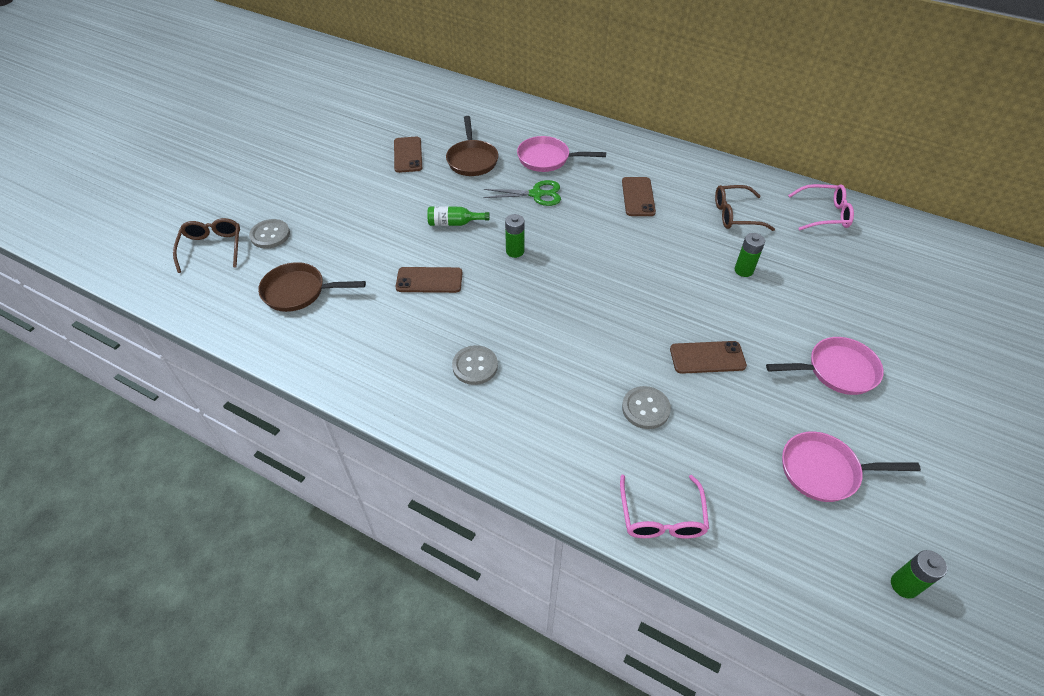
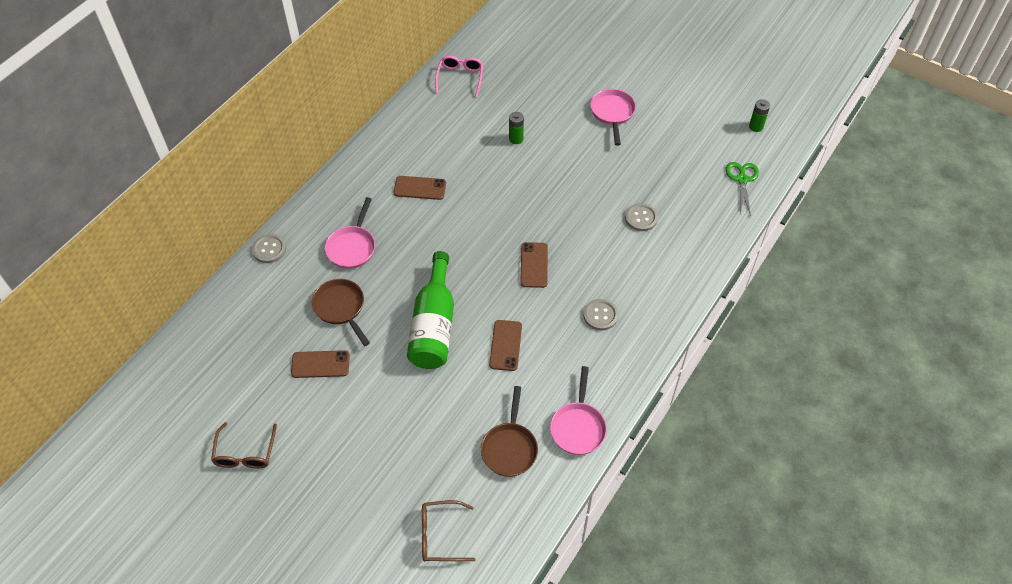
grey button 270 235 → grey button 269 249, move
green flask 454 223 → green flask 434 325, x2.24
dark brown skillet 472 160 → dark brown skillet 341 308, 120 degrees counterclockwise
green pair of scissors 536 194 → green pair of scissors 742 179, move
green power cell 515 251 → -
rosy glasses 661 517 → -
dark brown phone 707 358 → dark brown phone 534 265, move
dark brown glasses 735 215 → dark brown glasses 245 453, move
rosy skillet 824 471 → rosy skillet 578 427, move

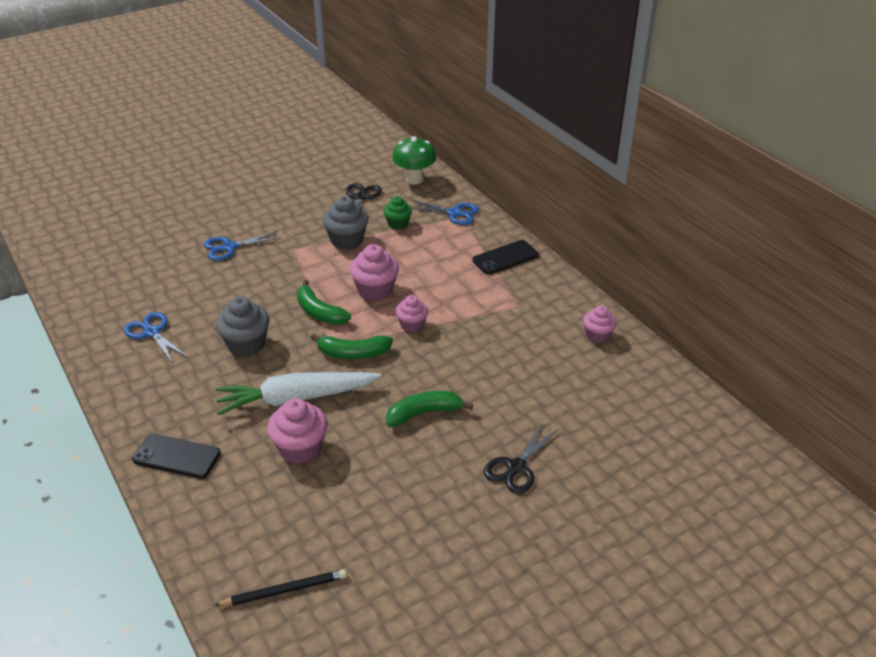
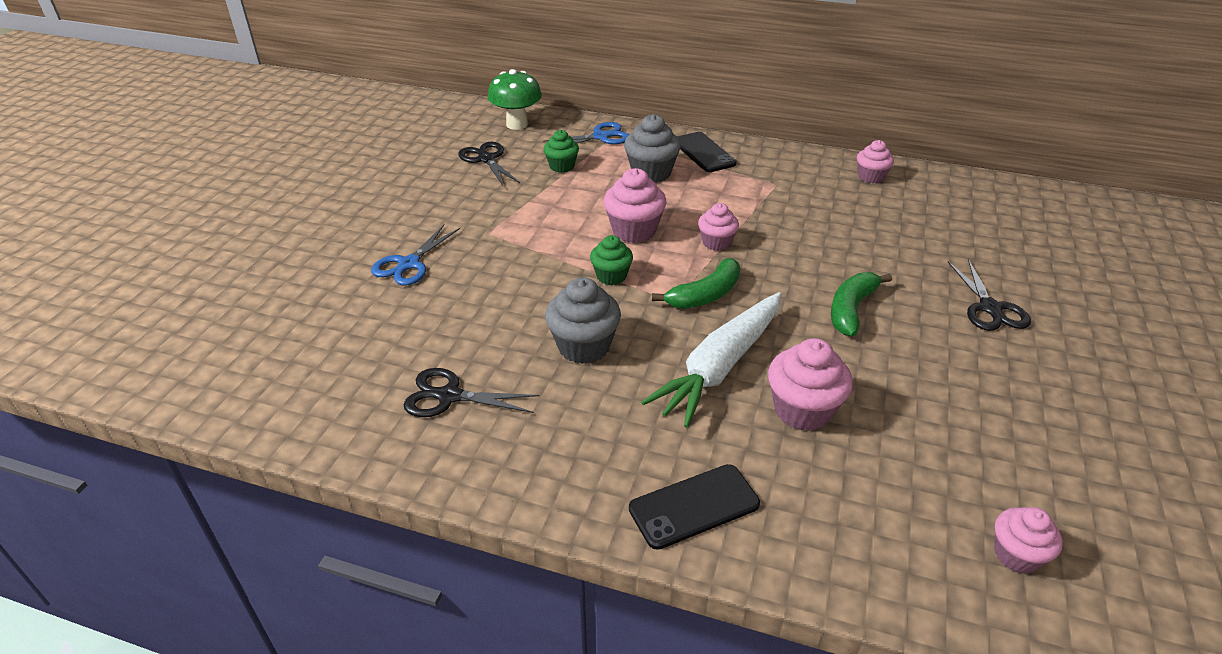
cobalt pair of scissors 152 332 → black pair of scissors 449 396
black pencil 284 590 → rosy muffin 1016 555
green toy banana 319 312 → green muffin 611 276
grey muffin 347 240 → grey muffin 651 173, move
black phone 505 258 → black phone 704 152, 45 degrees counterclockwise

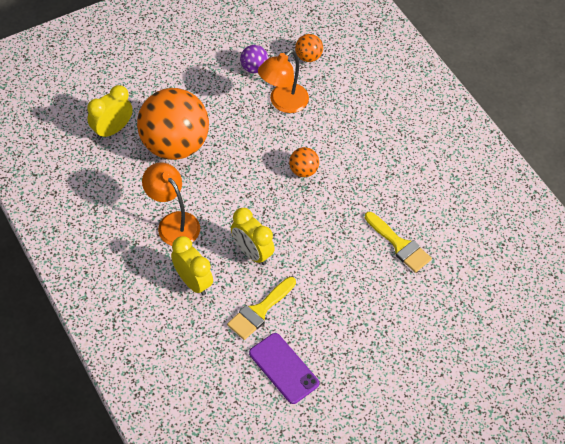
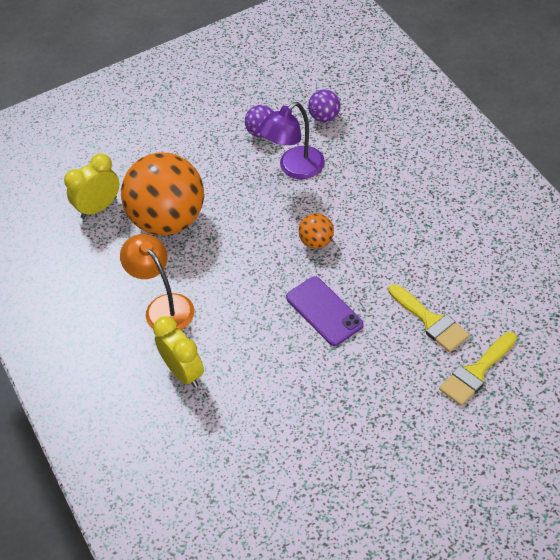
golden paintbrush 259 311 → golden paintbrush 476 372, move
golden alarm clock 252 252 → -
violet phone 283 368 → violet phone 324 311, move
orange desk lamp 283 103 → violet desk lamp 294 168
orange sphere 308 57 → violet sphere 325 117

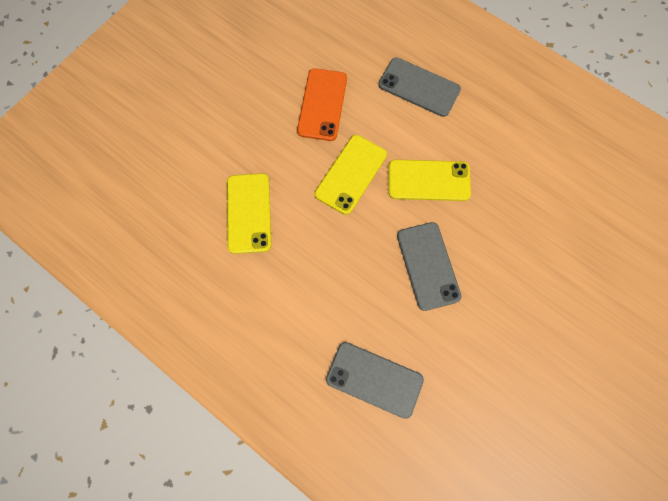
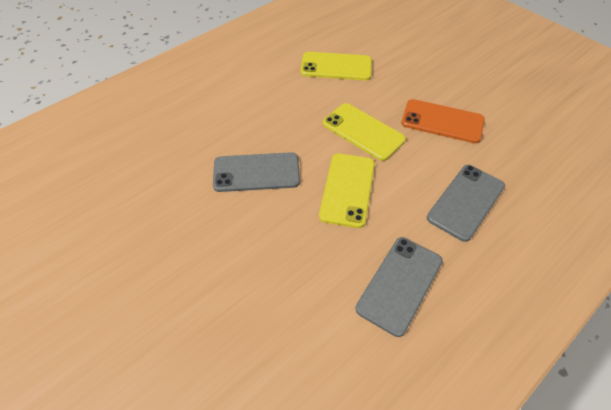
grey phone 374 379 → grey phone 400 284, move

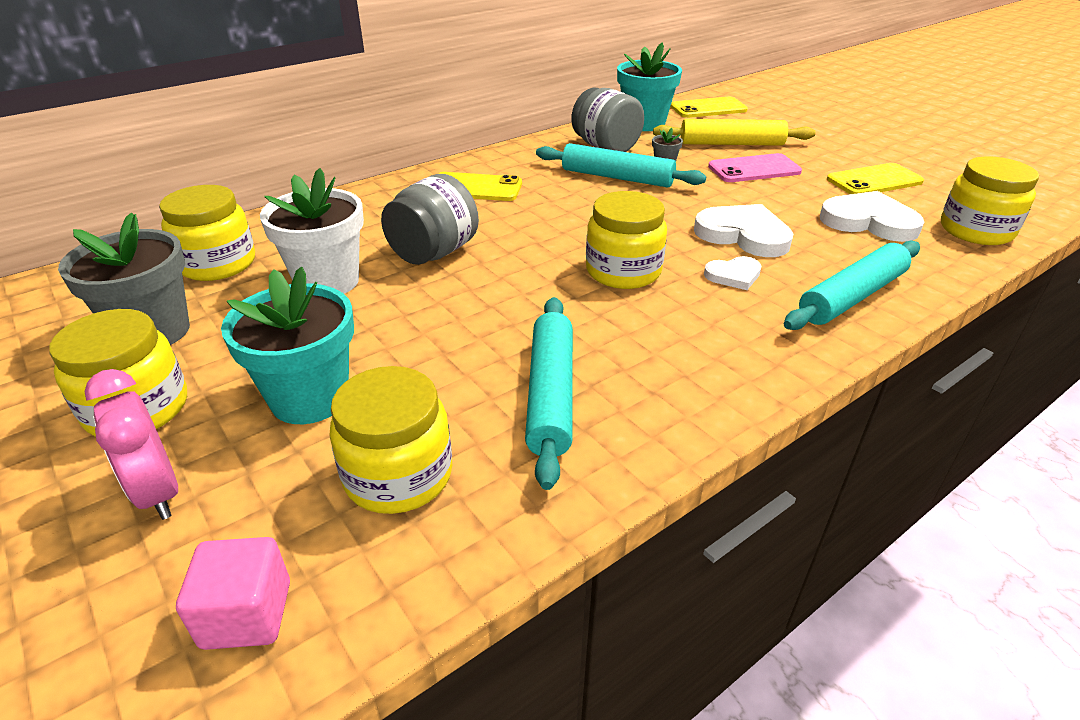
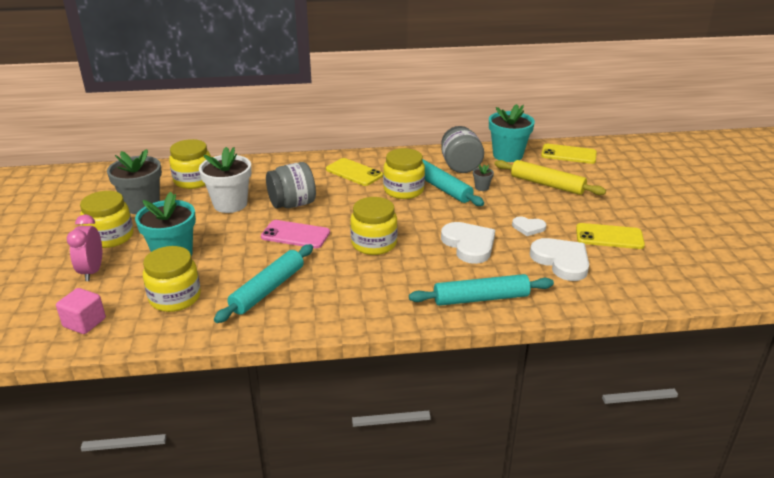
white love heart 733 275 → white love heart 528 227, move
rosy phone 754 169 → rosy phone 295 235, move
golden jar 976 231 → golden jar 403 190, move

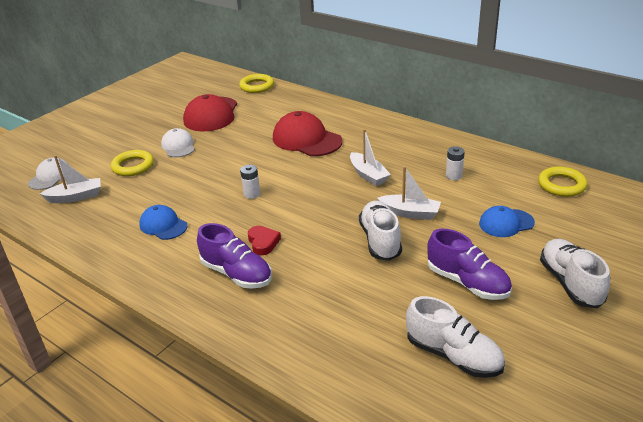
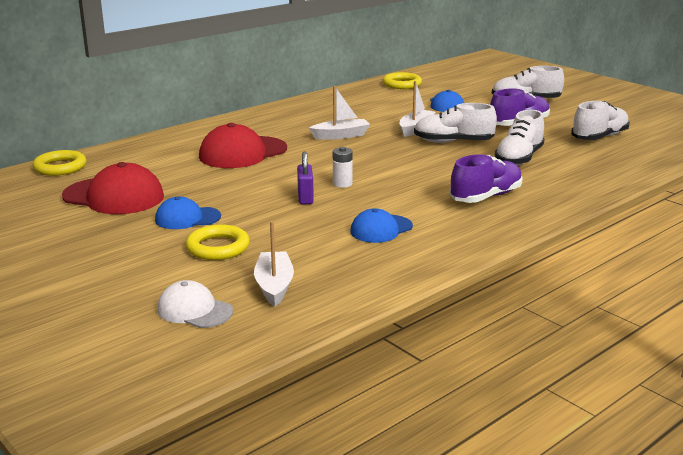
white baseball cap 178 146 → cobalt baseball cap 187 218
red love heart 263 242 → -
white power cell 454 176 → -
- → violet padlock 305 198
- → white lace-up shoe 519 158

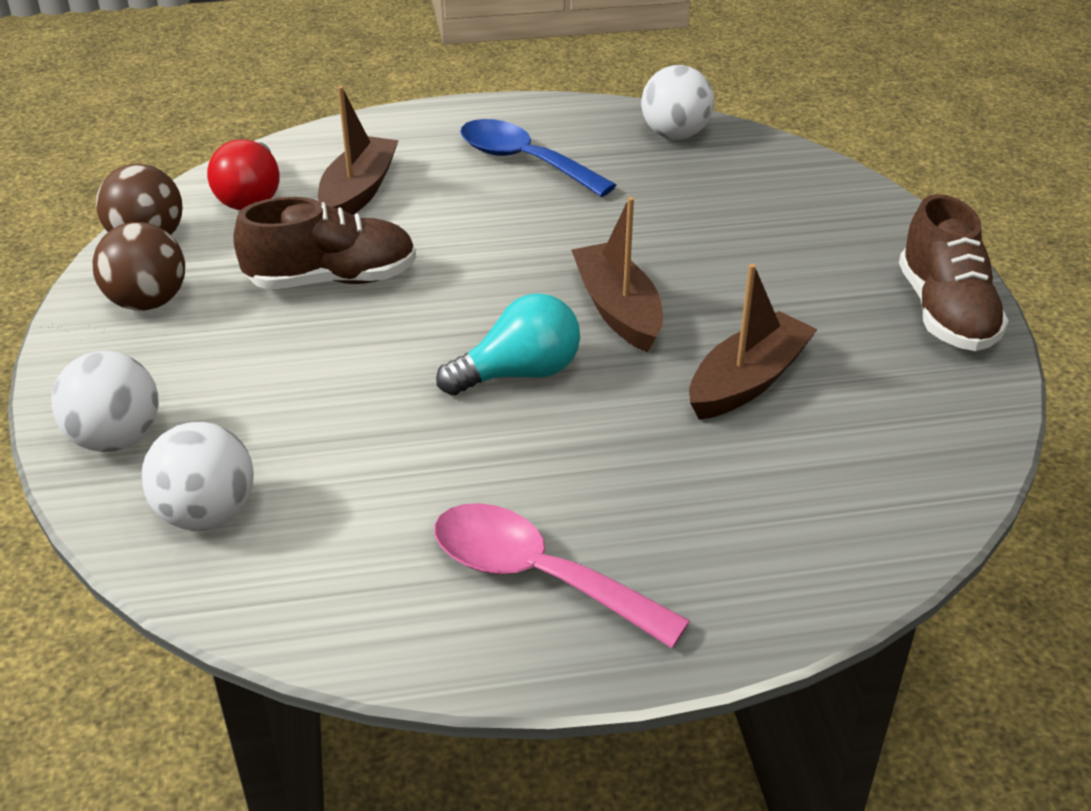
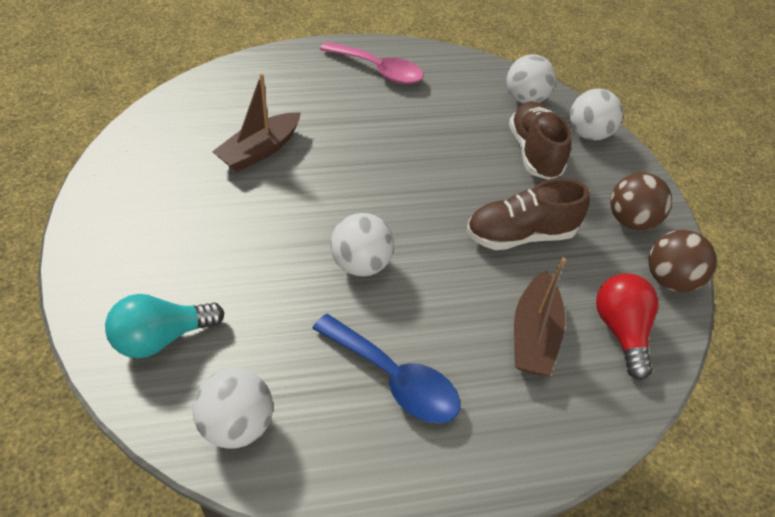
teal lightbulb 519 374 → teal lightbulb 162 338, move
dark brown sailboat 617 309 → -
dark brown lace-up shoe 945 313 → dark brown lace-up shoe 534 153, move
- → white sphere 361 264

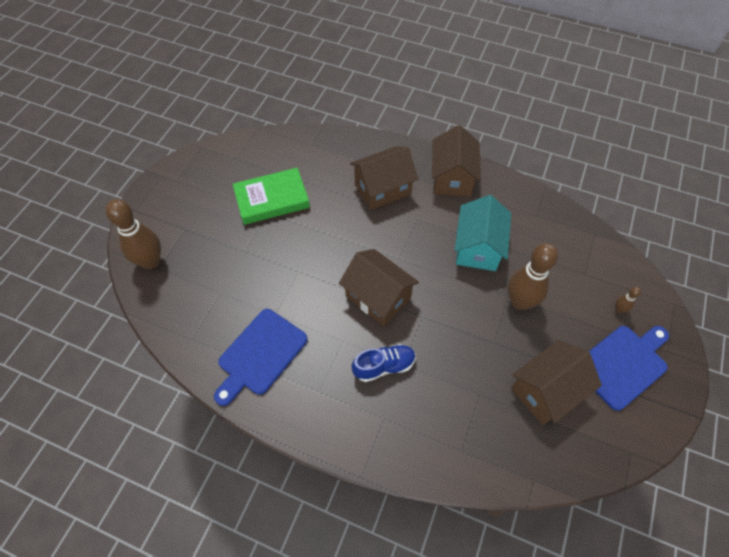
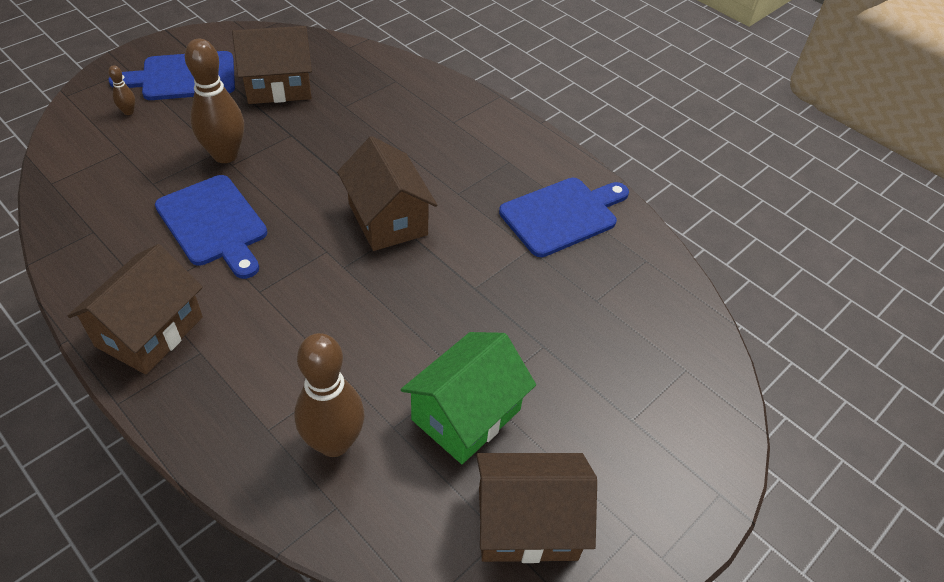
dark brown tenpin 151 261 → dark brown tenpin 334 442, move
green hardcover 272 199 → green cottage 466 414
dark brown cottage 382 189 → dark brown cottage 527 523, move
cobalt lace-up shoe 384 366 → -
teal cottage 478 247 → cobalt bread board 214 224

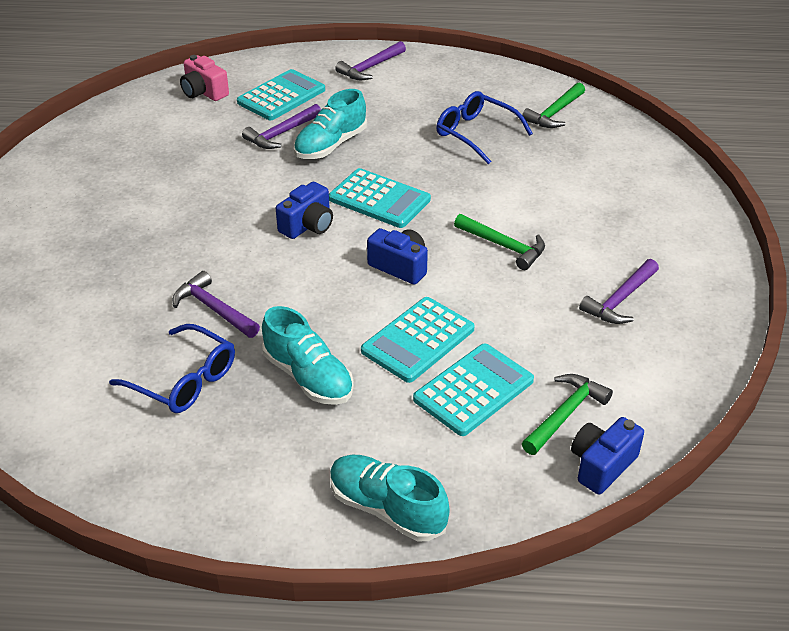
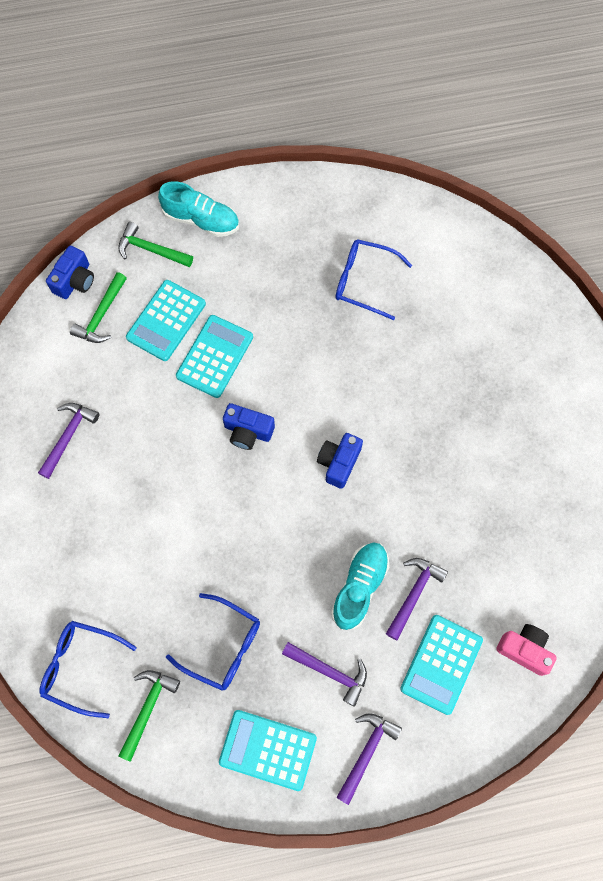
violet claw hammer 213 309 → violet claw hammer 330 672, move
teal lace-up shoe 308 377 → -
teal adding machine 379 199 → teal adding machine 268 749, move
green claw hammer 504 246 → green claw hammer 151 249, move
- → cobalt glasses 81 667

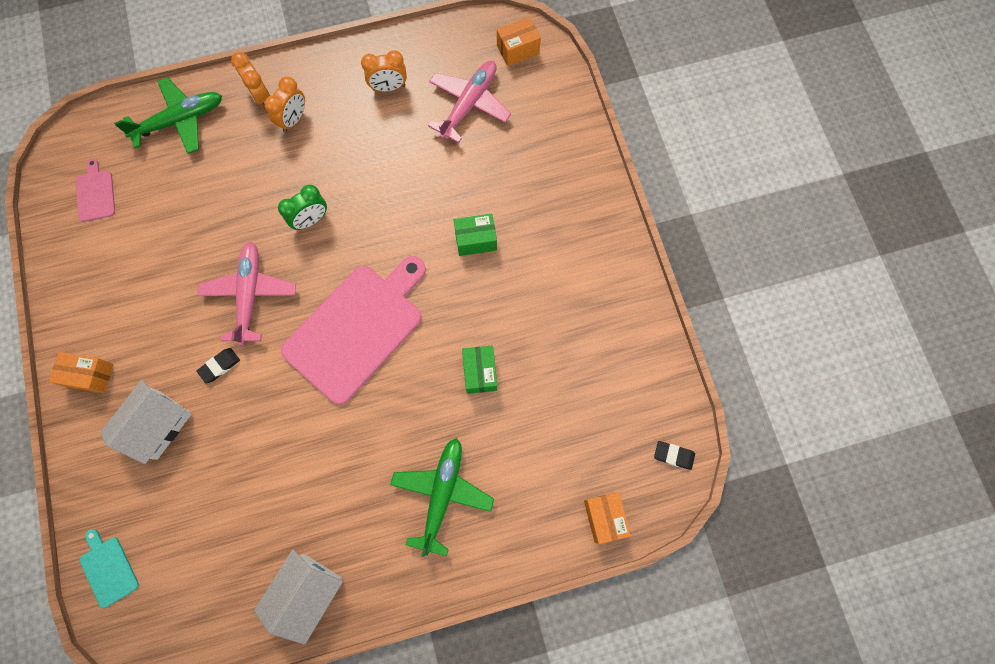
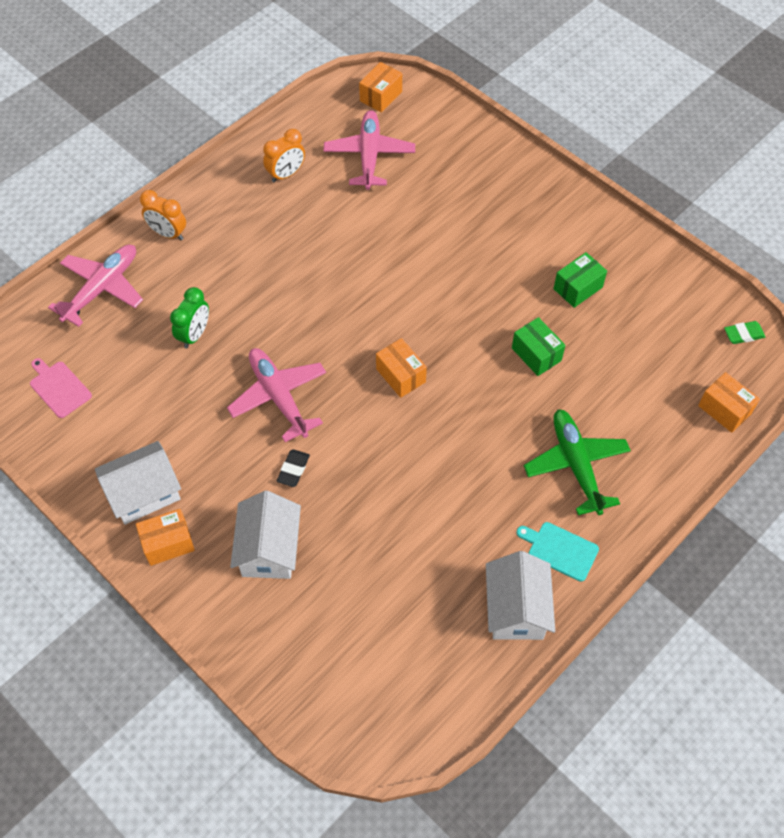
teal bread board 108 569 → teal bread board 560 550, move
green aeroplane 179 121 → rosy aeroplane 101 289
orange alarm clock 293 120 → -
green alarm clock 311 220 → green alarm clock 195 335, move
rosy bread board 357 329 → orange package 401 375
green package 475 240 → green package 578 288, move
black eraser 673 455 → green eraser 743 334
- → white cottage 144 493

